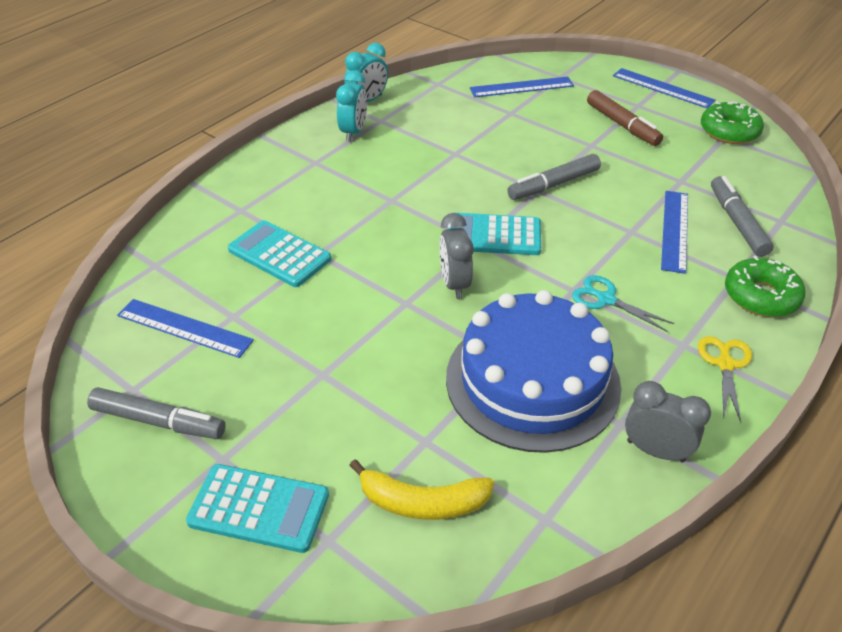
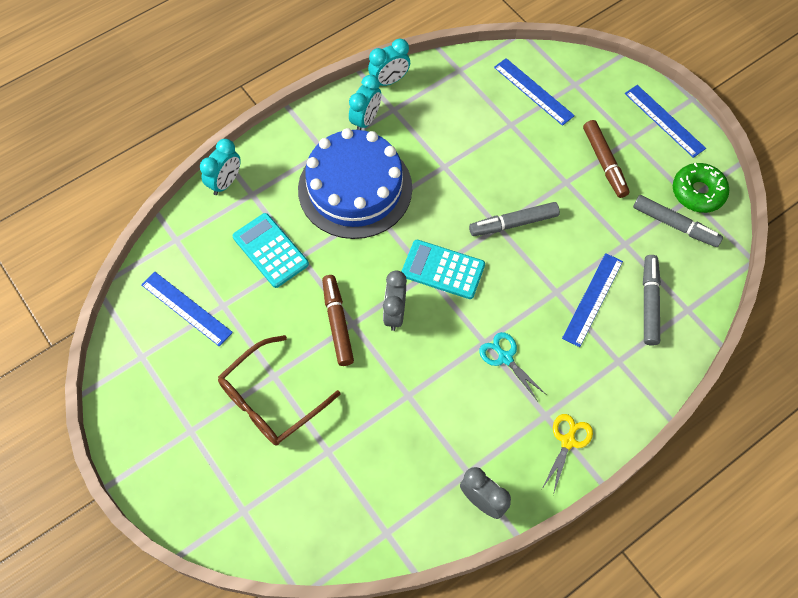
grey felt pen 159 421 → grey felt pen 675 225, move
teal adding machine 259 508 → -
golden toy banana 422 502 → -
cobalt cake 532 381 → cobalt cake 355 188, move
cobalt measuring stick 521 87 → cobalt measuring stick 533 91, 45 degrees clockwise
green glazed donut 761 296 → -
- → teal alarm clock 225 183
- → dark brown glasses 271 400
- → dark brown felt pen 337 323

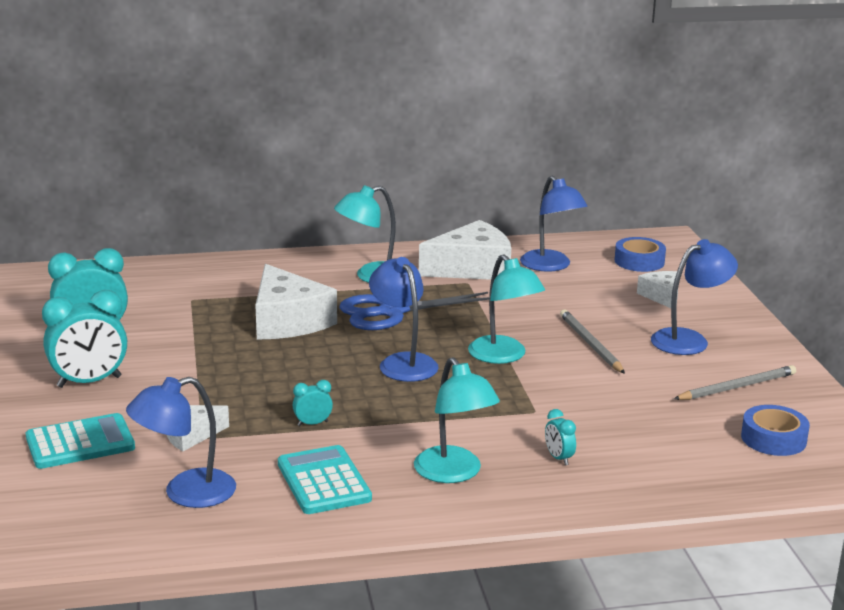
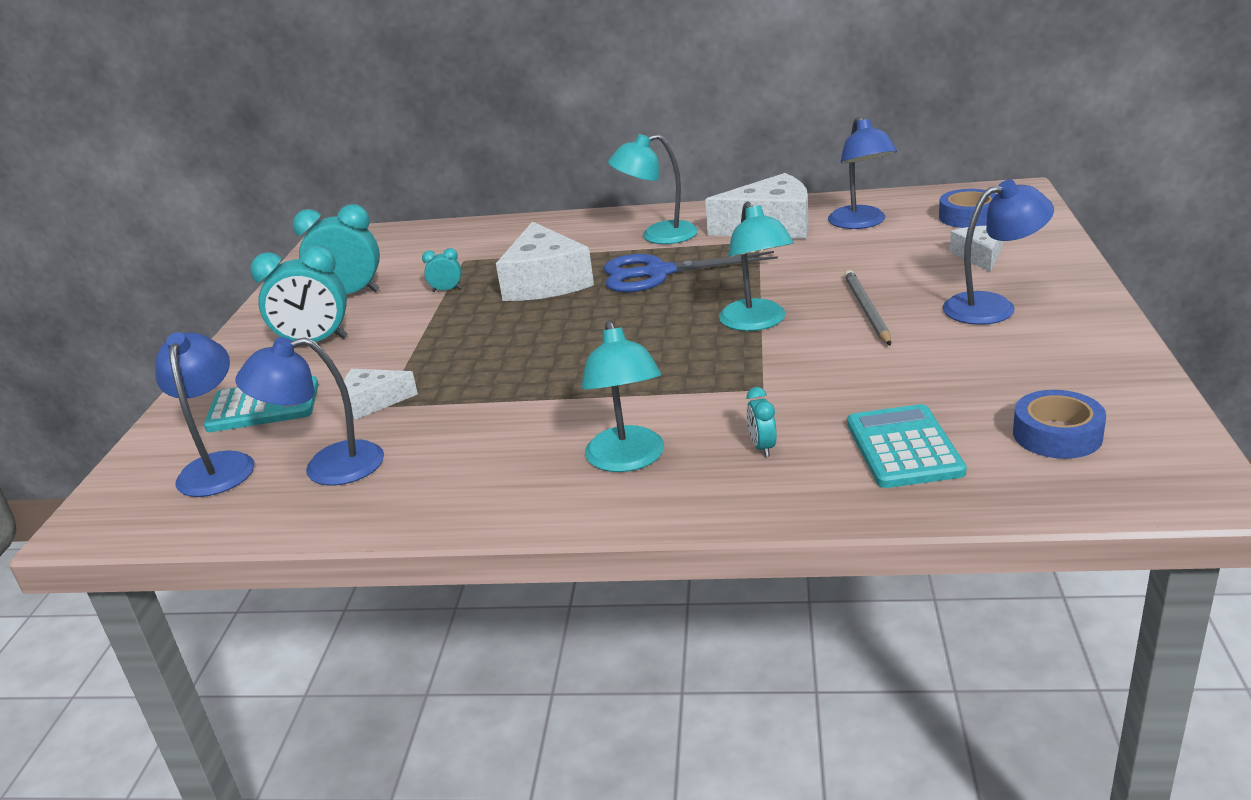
teal adding machine 324 481 → teal adding machine 904 448, move
teal alarm clock 312 424 → teal alarm clock 446 290, move
cobalt desk lamp 403 362 → cobalt desk lamp 218 465, move
grey pencil 737 387 → -

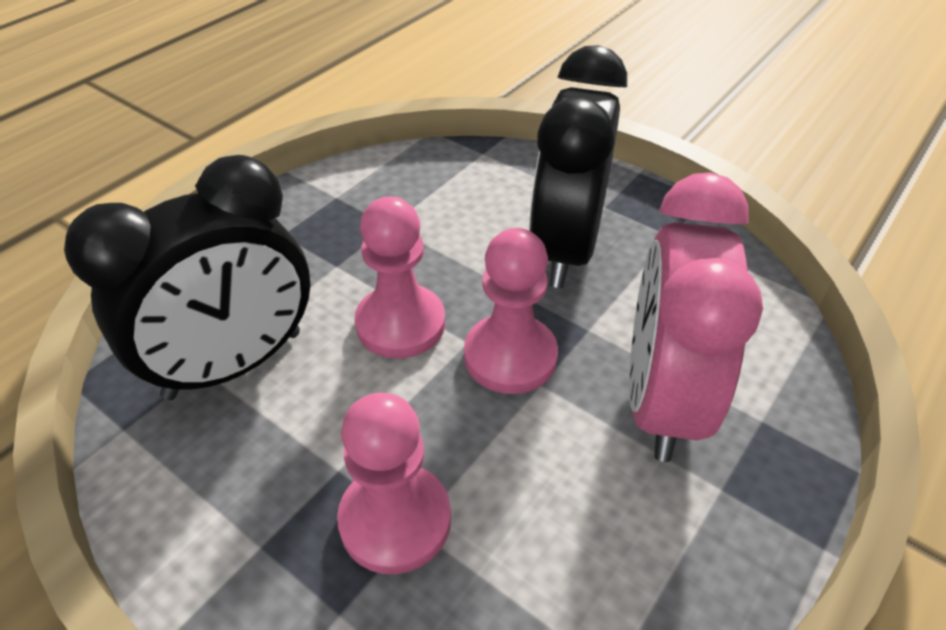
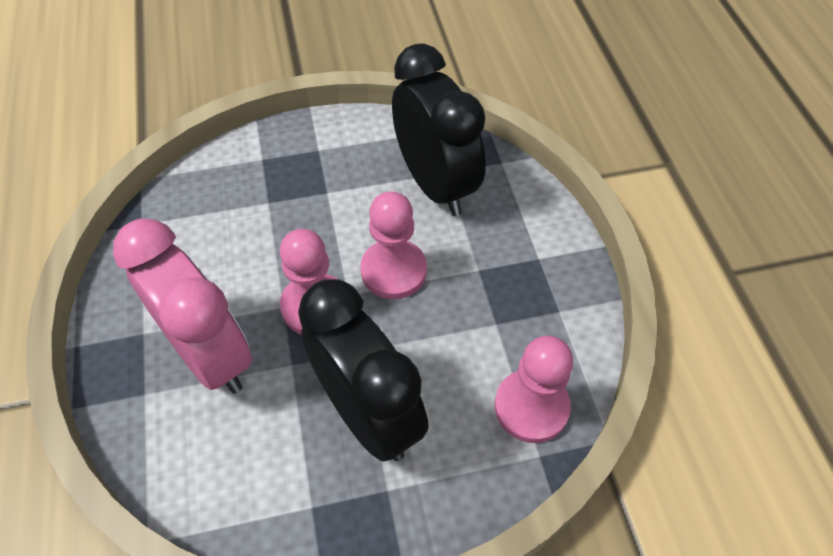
black alarm clock 234 365 → black alarm clock 435 184, 150 degrees clockwise
rosy game pawn 395 520 → rosy game pawn 531 407, move

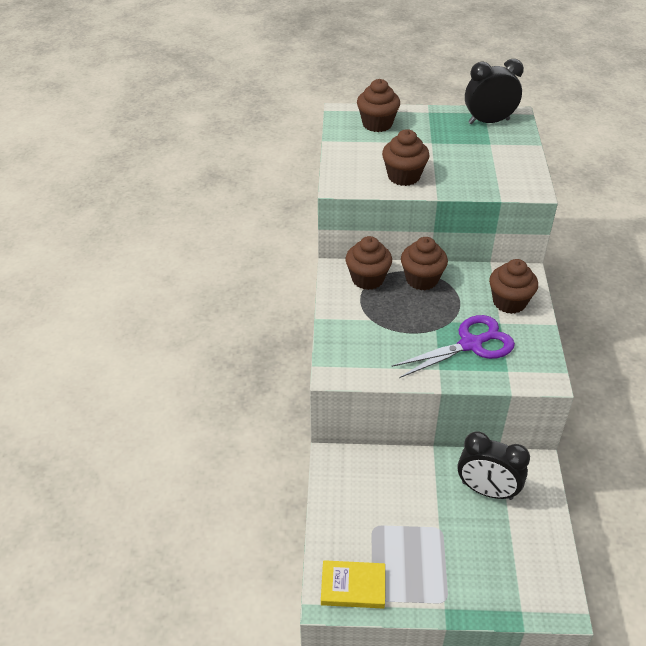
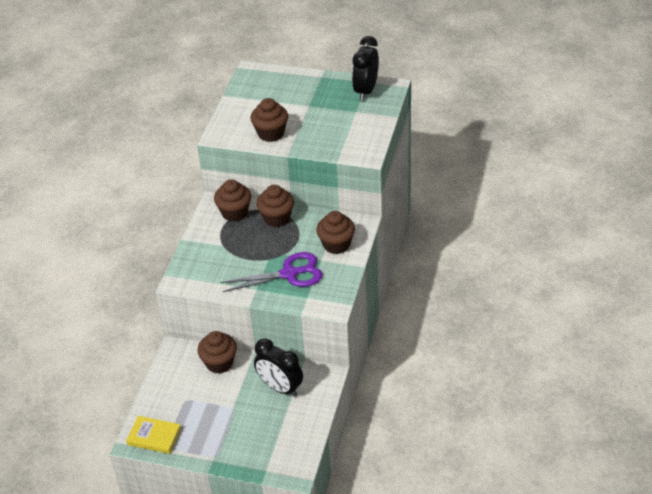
dark brown muffin 377 124 → dark brown muffin 219 363, move
black alarm clock 488 121 → black alarm clock 366 91, 75 degrees counterclockwise

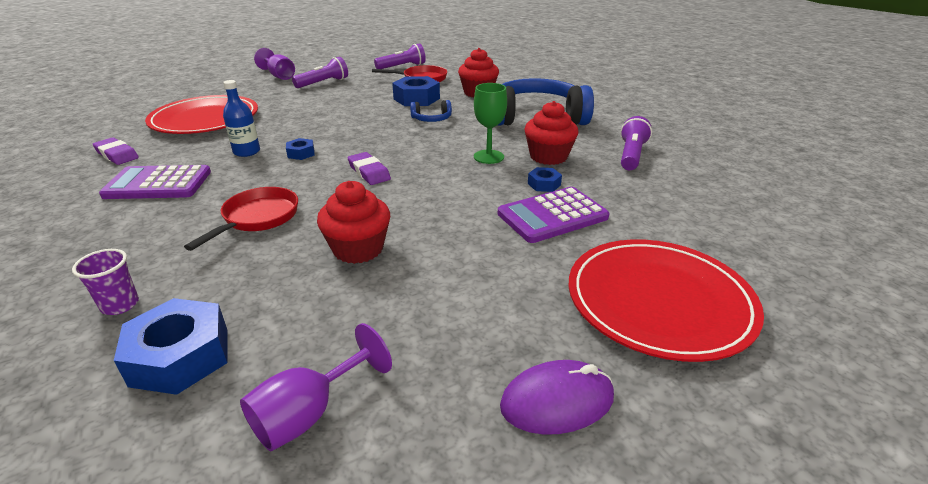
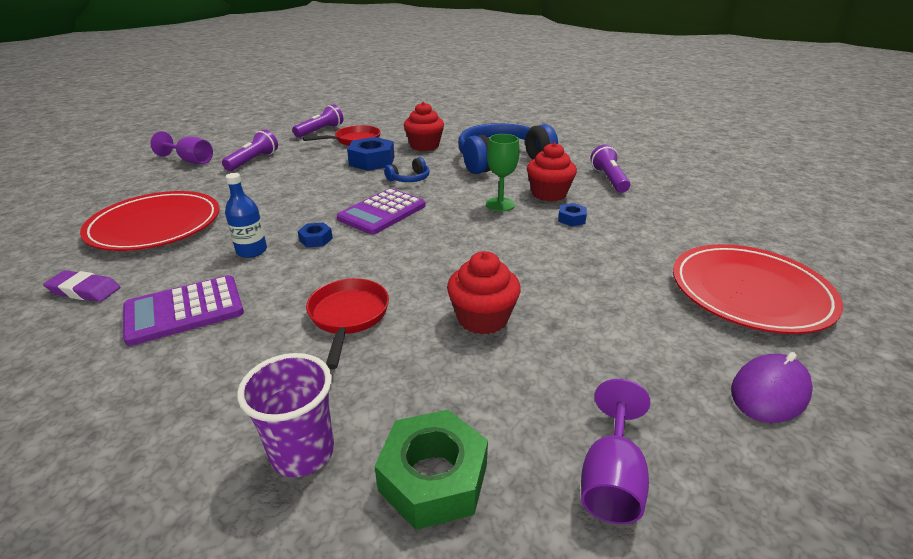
violet tumbler 120 305 → violet tumbler 302 453, x1.54
cobalt hex nut 180 356 → green hex nut 433 478
violet eraser 369 172 → -
violet adding machine 552 215 → violet adding machine 382 212, move

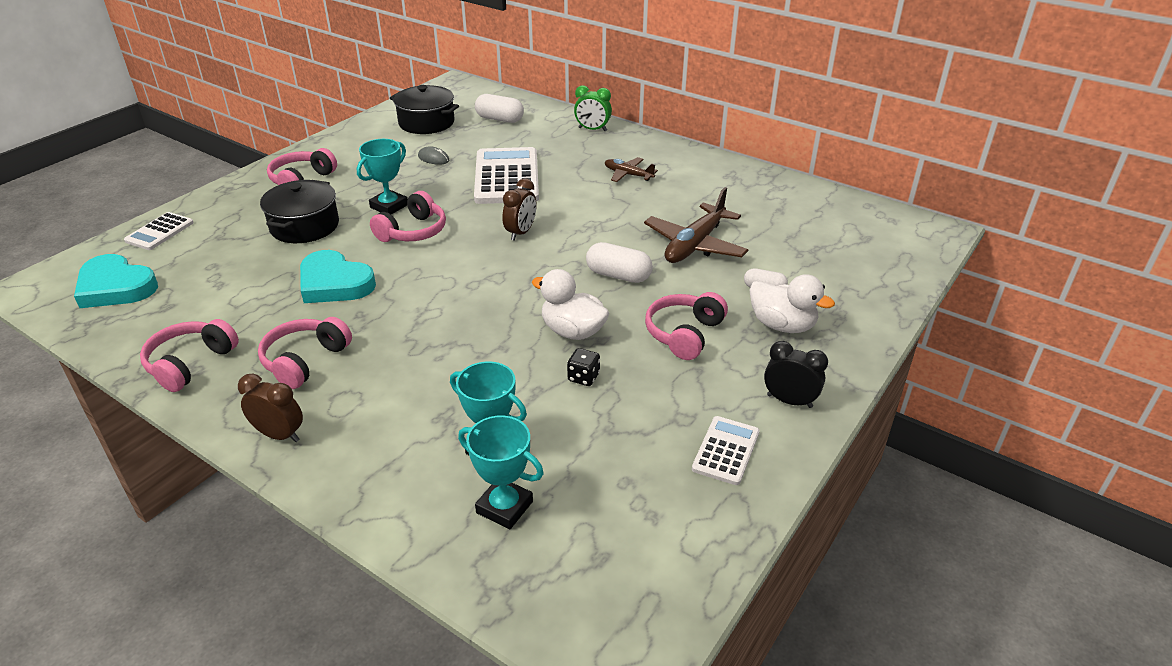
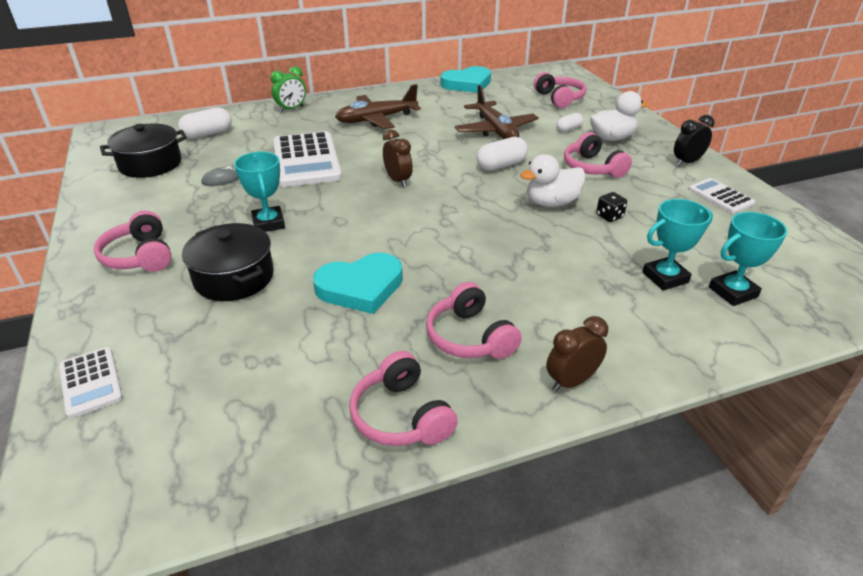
teal love heart 115 287 → teal love heart 467 84, move
rosy headphones 413 231 → rosy headphones 559 98, move
white adding machine 507 177 → white adding machine 306 160, 135 degrees counterclockwise
dark brown aeroplane 628 175 → dark brown aeroplane 376 119, x1.77

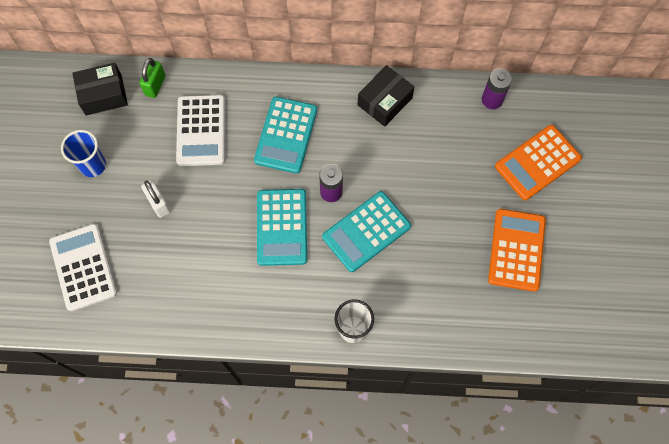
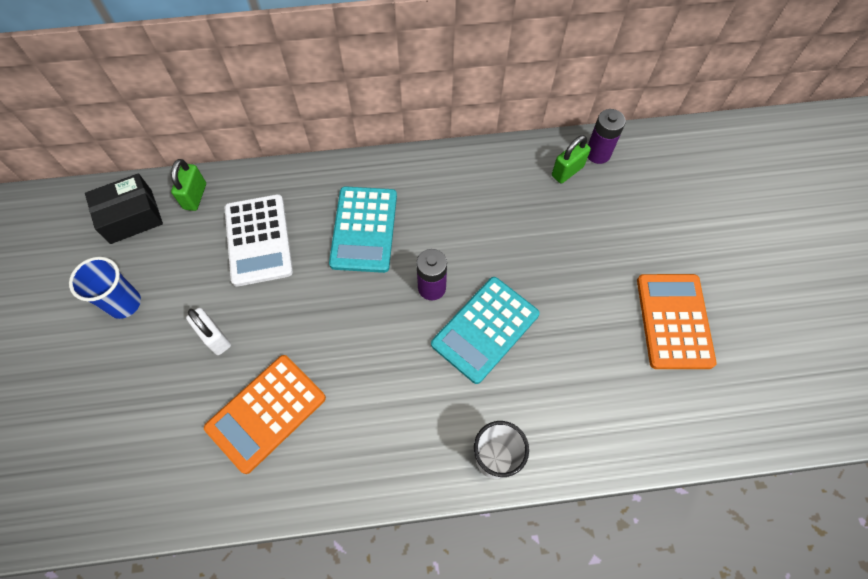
white adding machine 83 267 → -
teal adding machine 281 227 → -
black package 384 101 → -
orange adding machine 537 162 → orange adding machine 266 413, move
- → green padlock 567 171

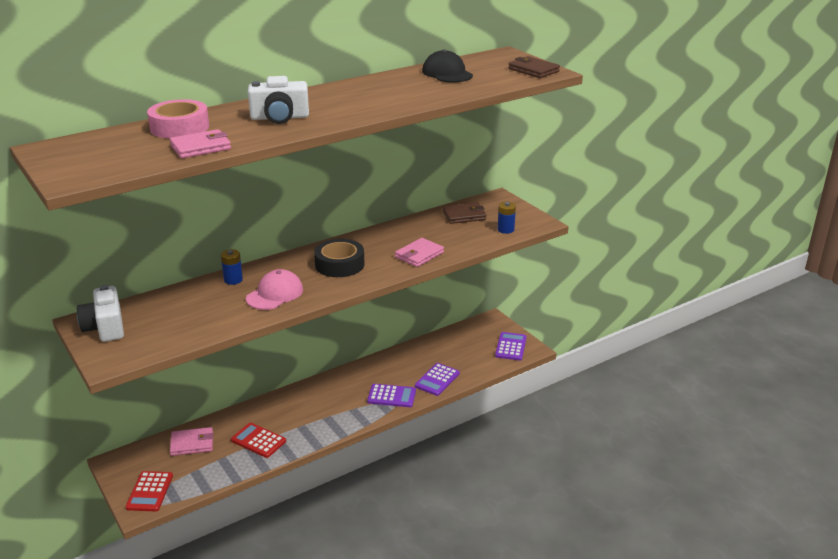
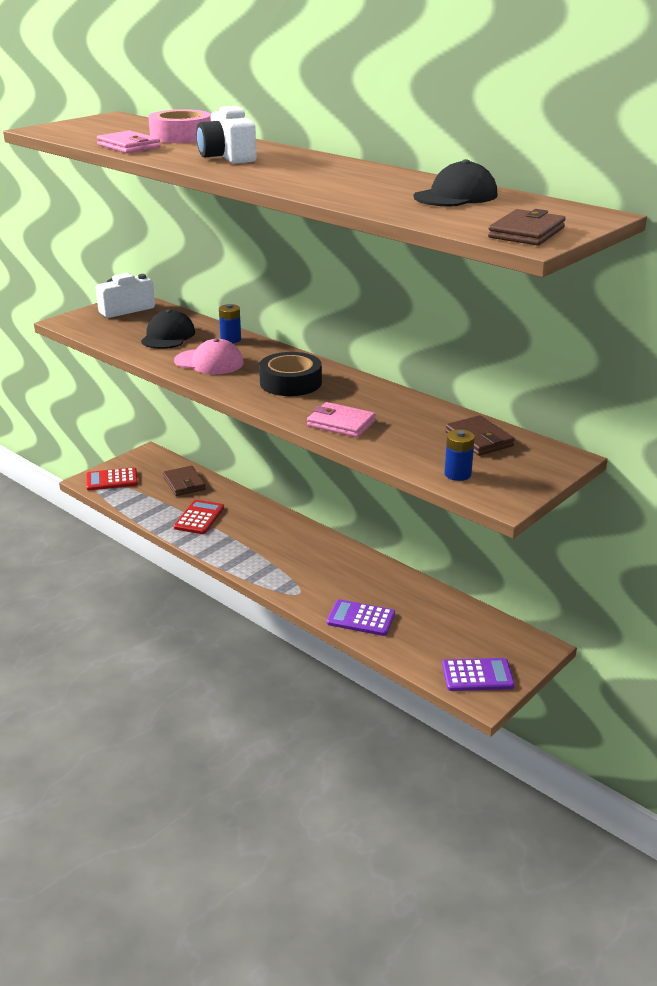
rosy billfold 192 444 → dark brown billfold 184 483
violet adding machine 391 396 → -
- → black baseball cap 168 336

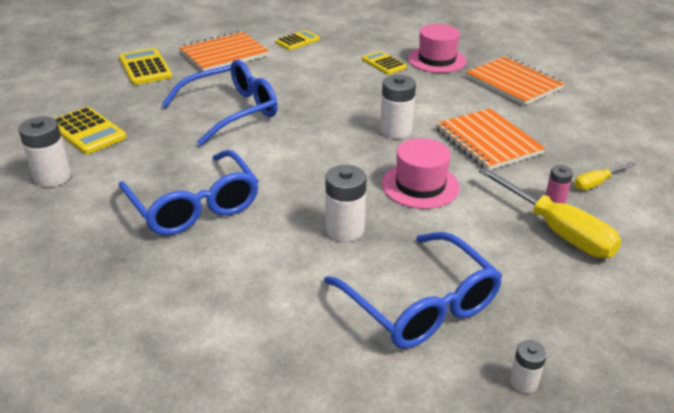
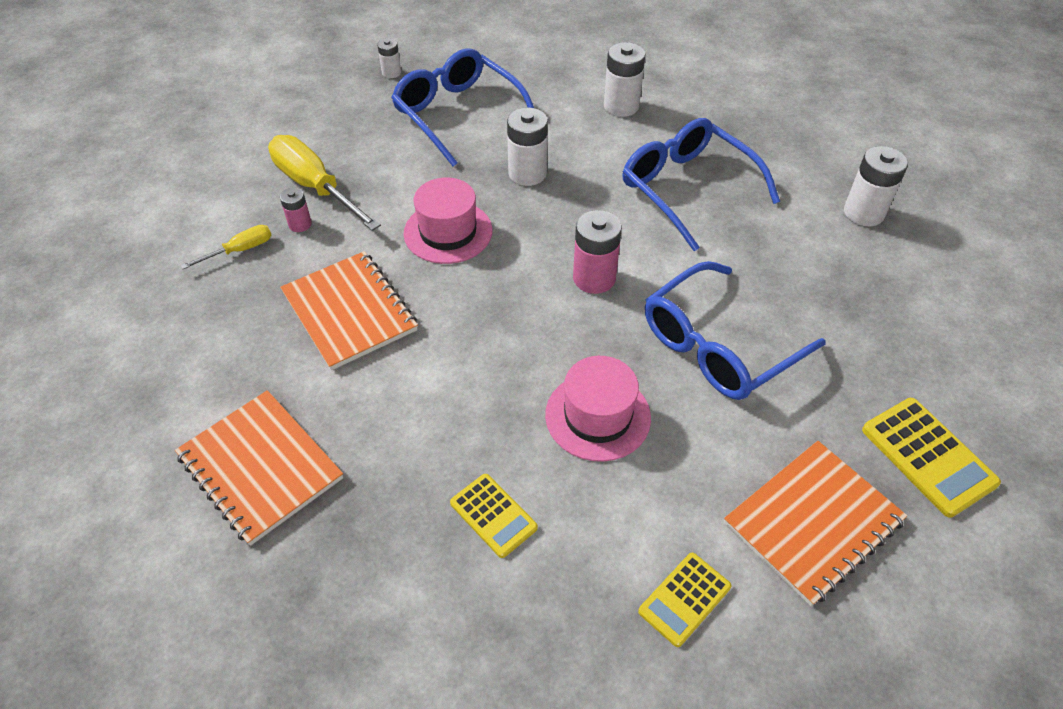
golden adding machine 87 131 → -
white power cell 396 130 → white power cell 621 106, move
rosy top hat 437 60 → rosy top hat 597 416, move
- → rosy power cell 594 278

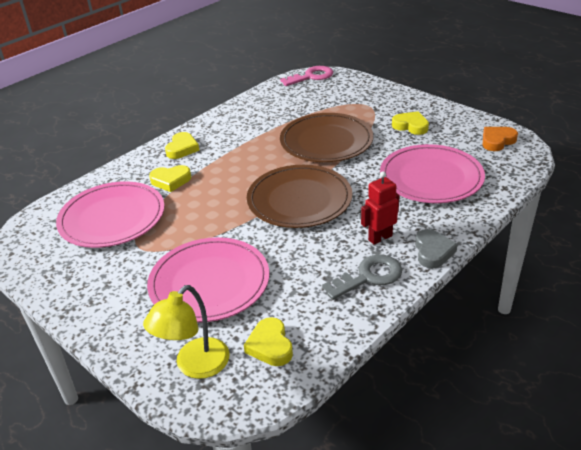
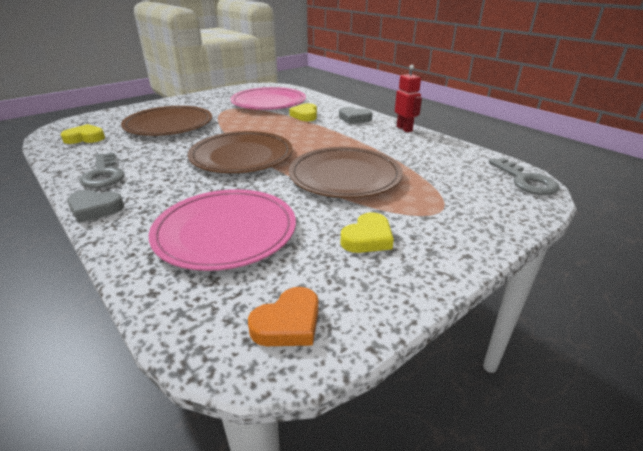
golden desk lamp 195 366 → -
rosy flat dish 209 282 → dark brown flat dish 169 125
golden love heart 182 149 → grey love heart 354 119
rosy latchkey 311 76 → grey latchkey 525 181
red toy robot 380 238 → red toy robot 404 129, move
orange love heart 497 141 → orange love heart 288 323, 75 degrees clockwise

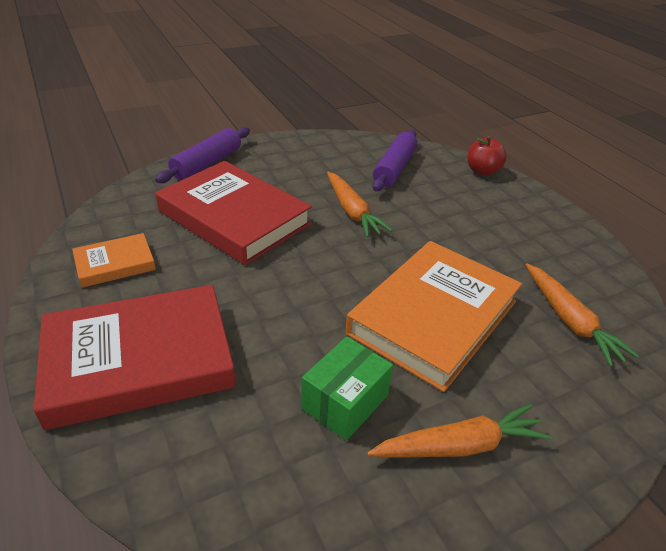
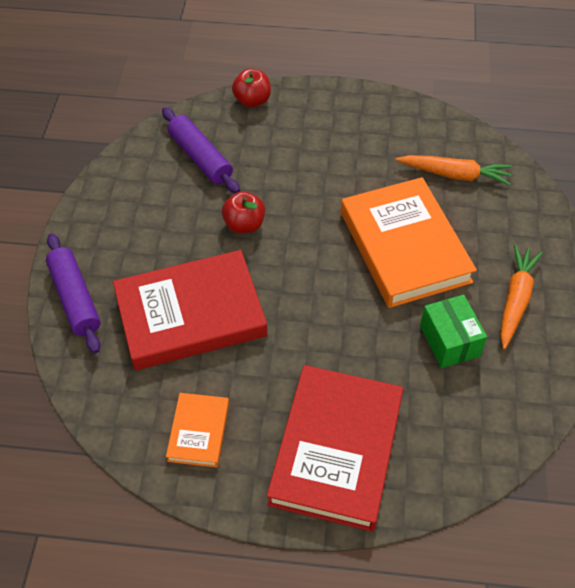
orange toy carrot 352 211 → red apple fruit 244 225

